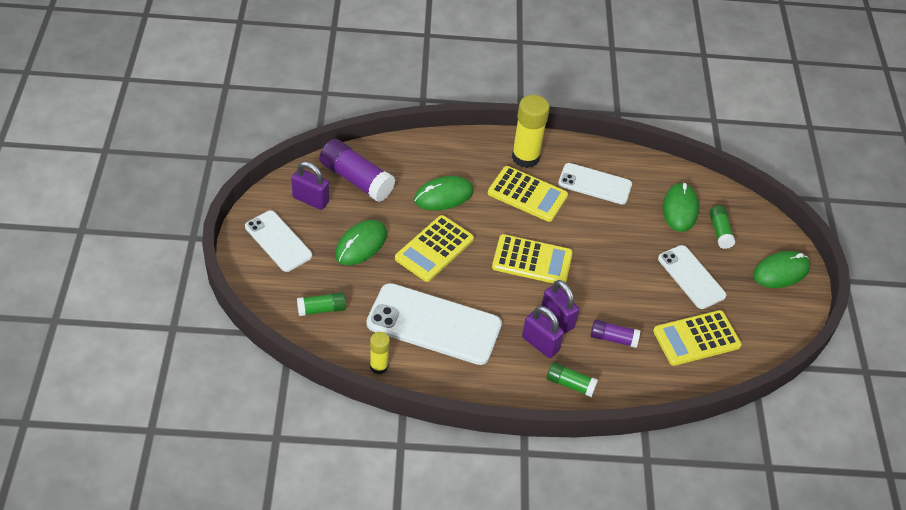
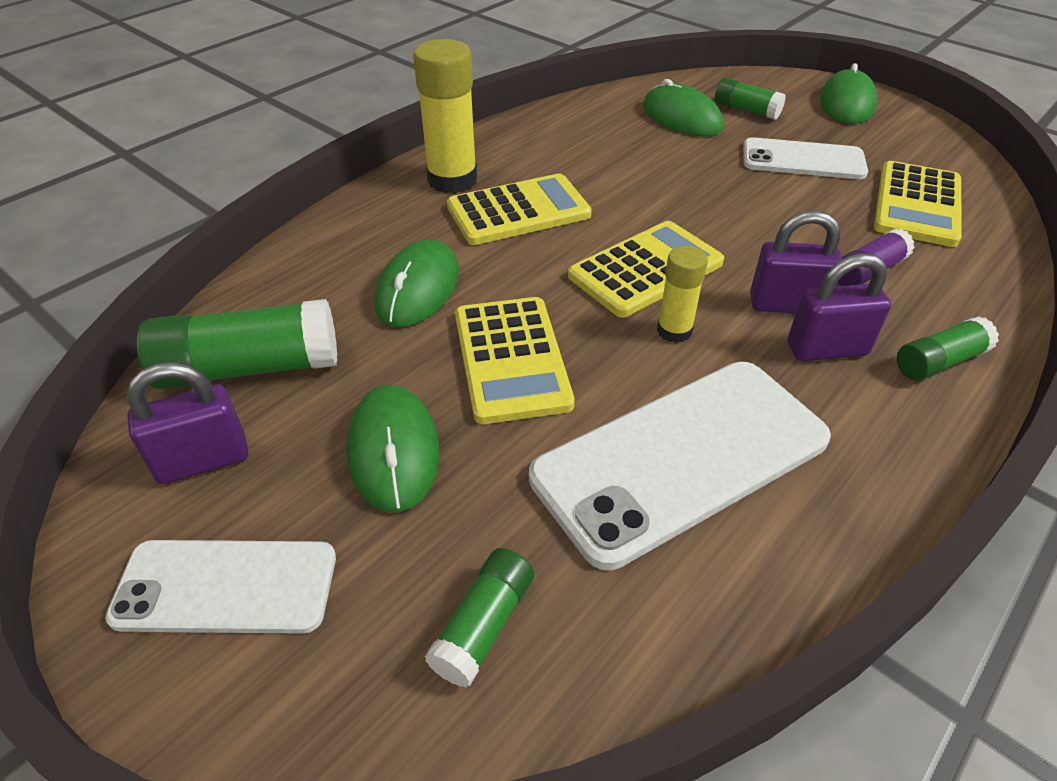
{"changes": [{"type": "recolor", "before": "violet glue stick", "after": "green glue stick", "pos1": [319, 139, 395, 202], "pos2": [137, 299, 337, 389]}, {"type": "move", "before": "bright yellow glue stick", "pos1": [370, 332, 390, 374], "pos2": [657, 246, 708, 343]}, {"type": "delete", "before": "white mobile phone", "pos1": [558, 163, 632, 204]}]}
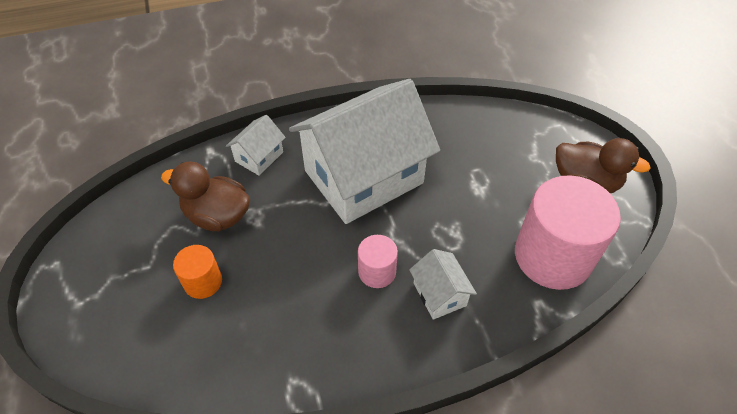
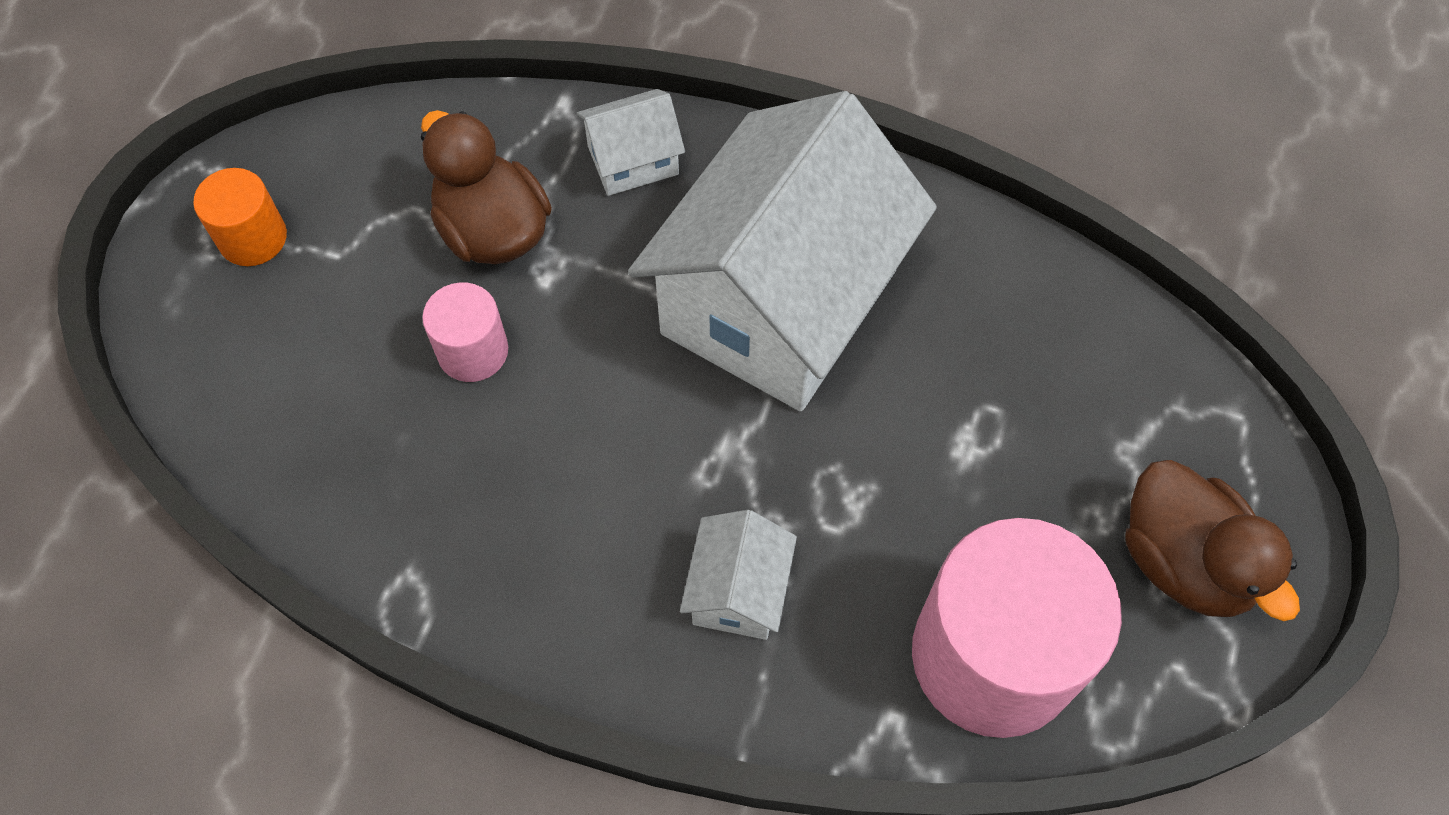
{"changes": [{"type": "move", "before": "bright orange solid cylinder", "pos1": [173, 245, 222, 299], "pos2": [193, 168, 287, 266]}, {"type": "move", "before": "rosy solid cylinder", "pos1": [358, 235, 398, 288], "pos2": [422, 282, 508, 382]}, {"type": "rotate", "before": "white house", "pos1": [289, 79, 440, 224], "pos2": [628, 91, 937, 411], "turn": -60}]}
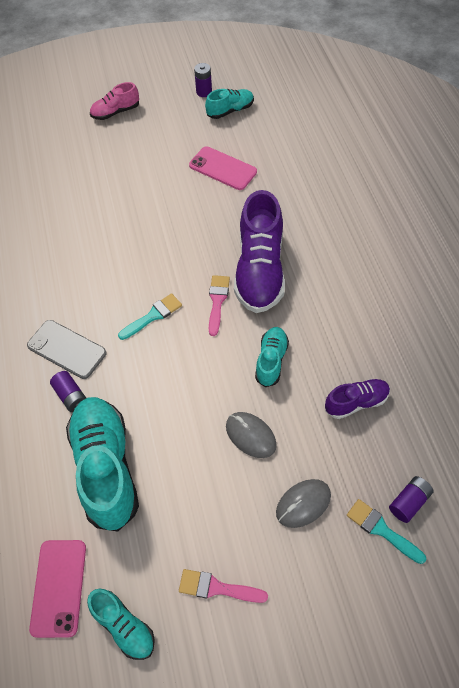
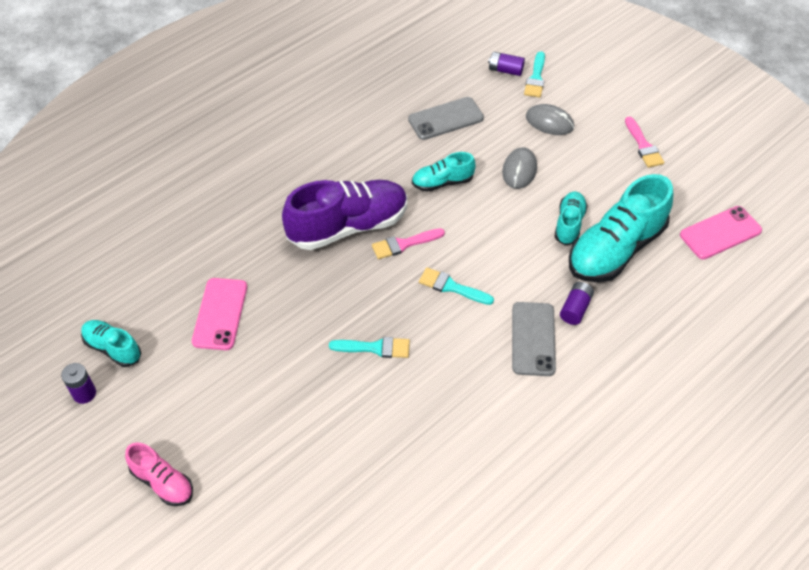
{"changes": [{"type": "insert", "after": "turquoise brush", "pos2": [329, 337, 410, 358]}, {"type": "replace", "before": "violet lace-up shoe", "after": "grey mobile phone", "pos1": [325, 379, 390, 419], "pos2": [408, 97, 484, 140]}, {"type": "move", "before": "turquoise lace-up shoe", "pos1": [87, 589, 155, 660], "pos2": [554, 192, 588, 245]}]}
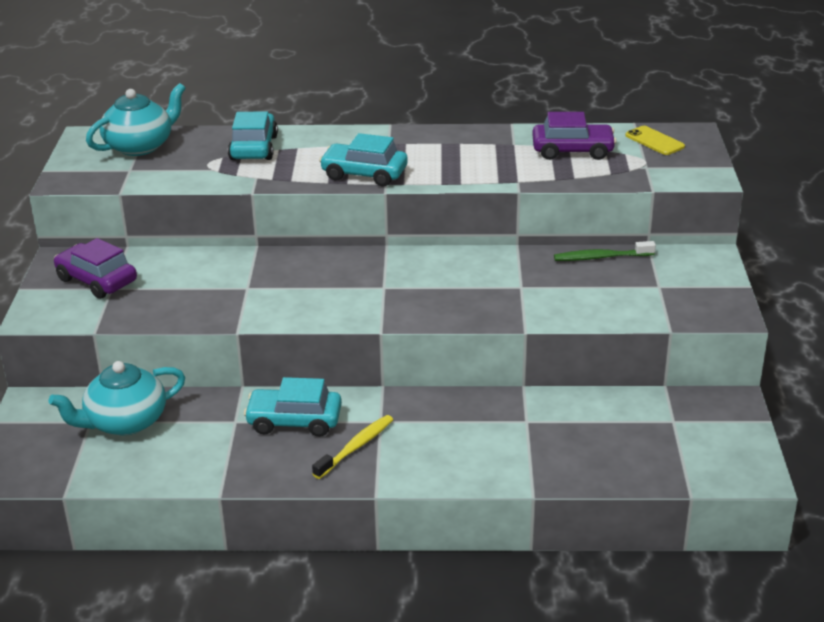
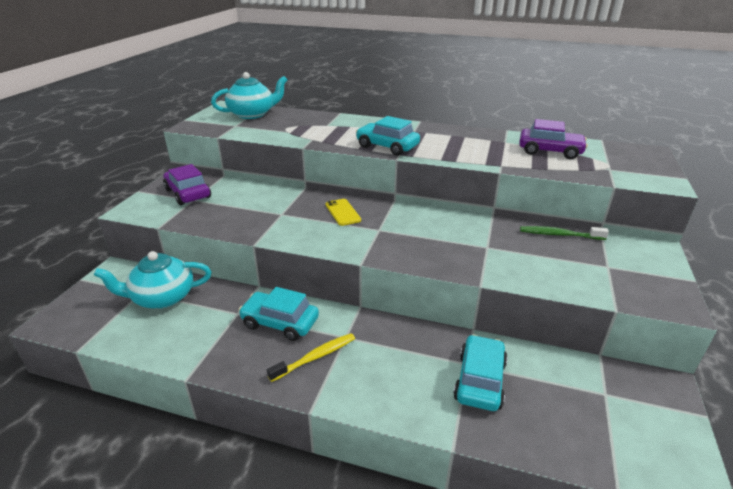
{"changes": [{"type": "move", "before": "bright yellow mobile phone", "pos1": [625, 126, 685, 155], "pos2": [325, 199, 361, 226]}, {"type": "move", "before": "turquoise automobile", "pos1": [228, 111, 278, 160], "pos2": [453, 335, 508, 411]}]}
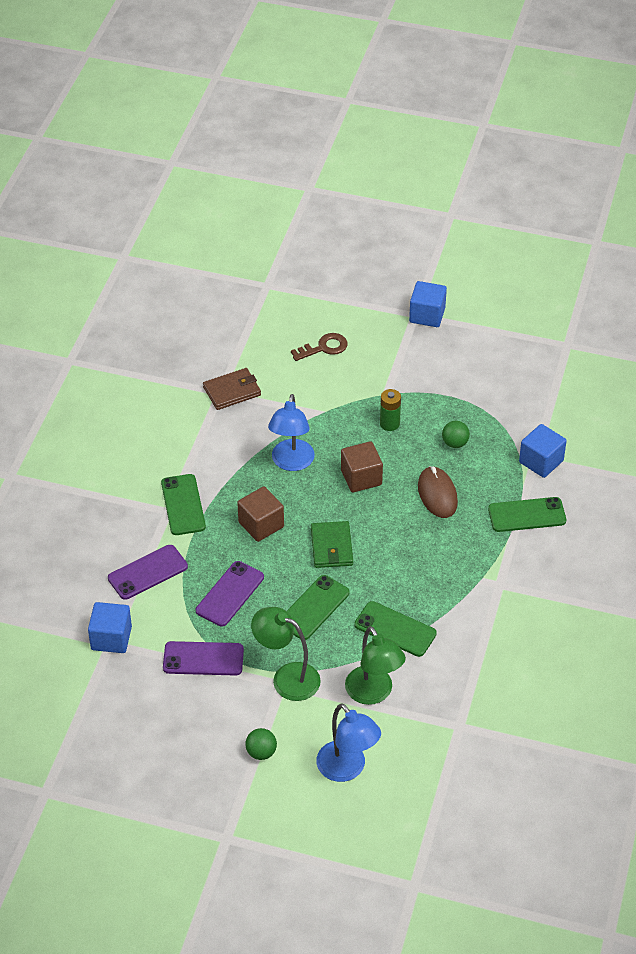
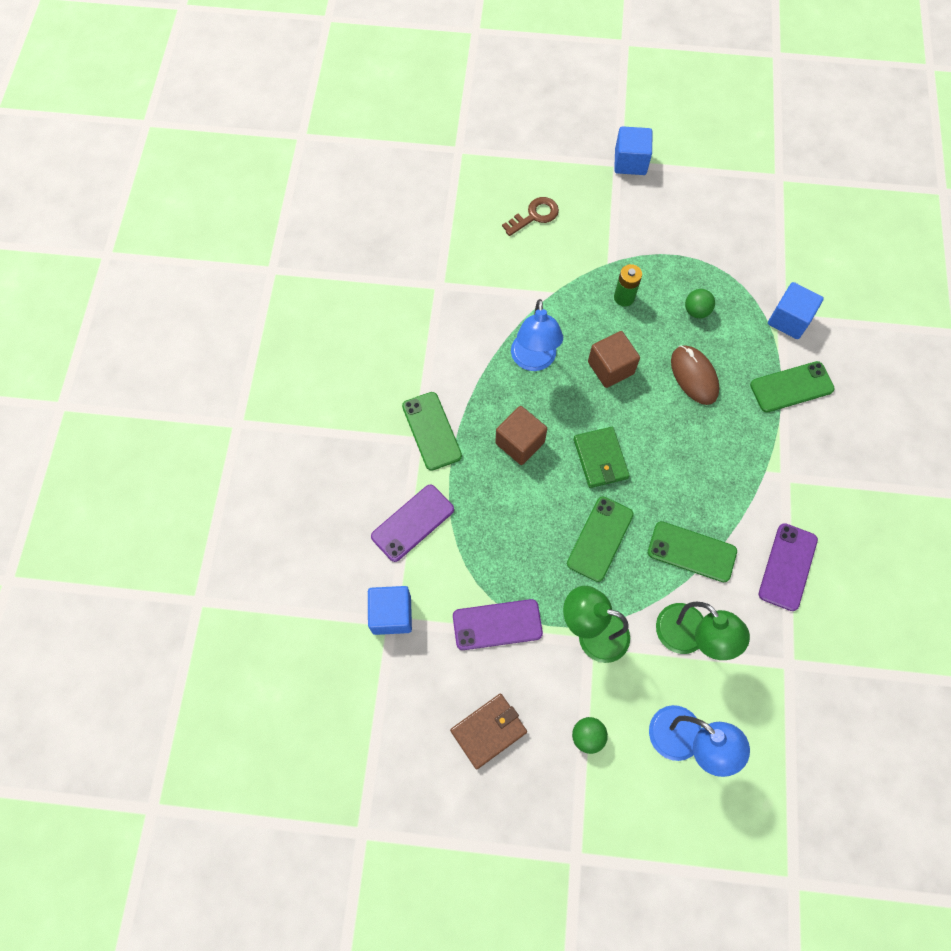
{"changes": [{"type": "move", "before": "russet card wallet", "pos1": [203, 368, 261, 410], "pos2": [450, 694, 527, 769]}, {"type": "move", "before": "violet mobile phone", "pos1": [196, 561, 264, 627], "pos2": [759, 523, 818, 611]}]}
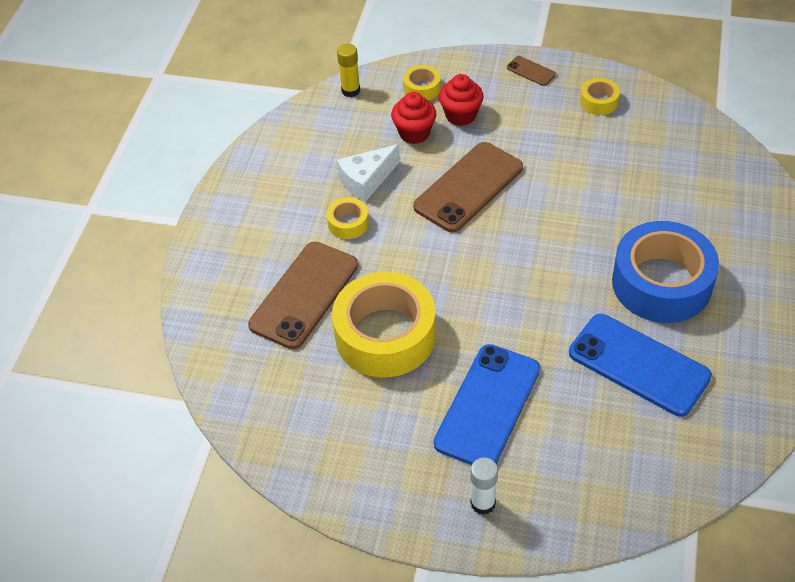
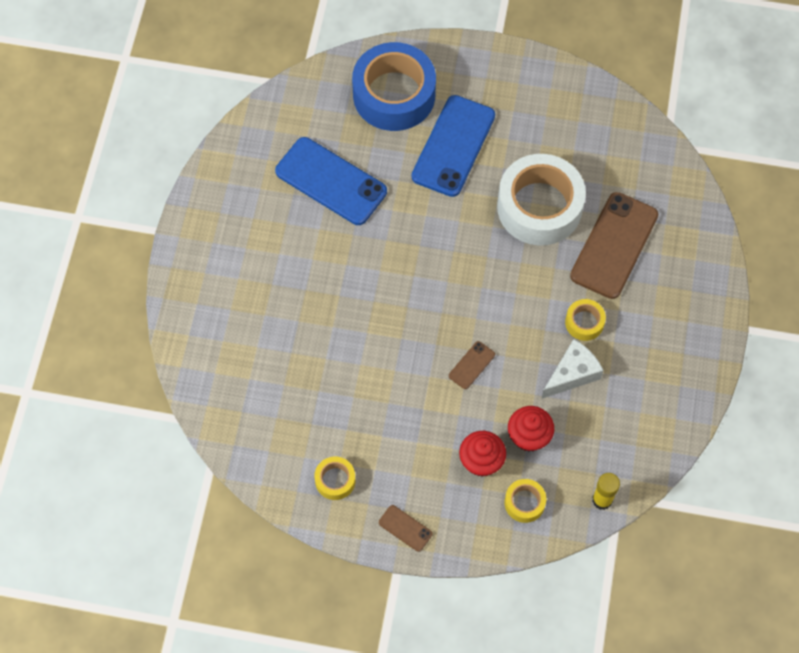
{"changes": [{"type": "move", "before": "royal blue tape", "pos1": [612, 221, 719, 323], "pos2": [352, 42, 436, 131]}, {"type": "resize", "before": "russet mobile phone", "pos1": [413, 142, 523, 233], "pos2": [449, 341, 495, 389], "scale": 0.44}, {"type": "recolor", "before": "bright yellow tape", "after": "white tape", "pos1": [332, 272, 436, 378], "pos2": [497, 154, 586, 246]}, {"type": "delete", "before": "white glue stick", "pos1": [470, 457, 498, 515]}]}
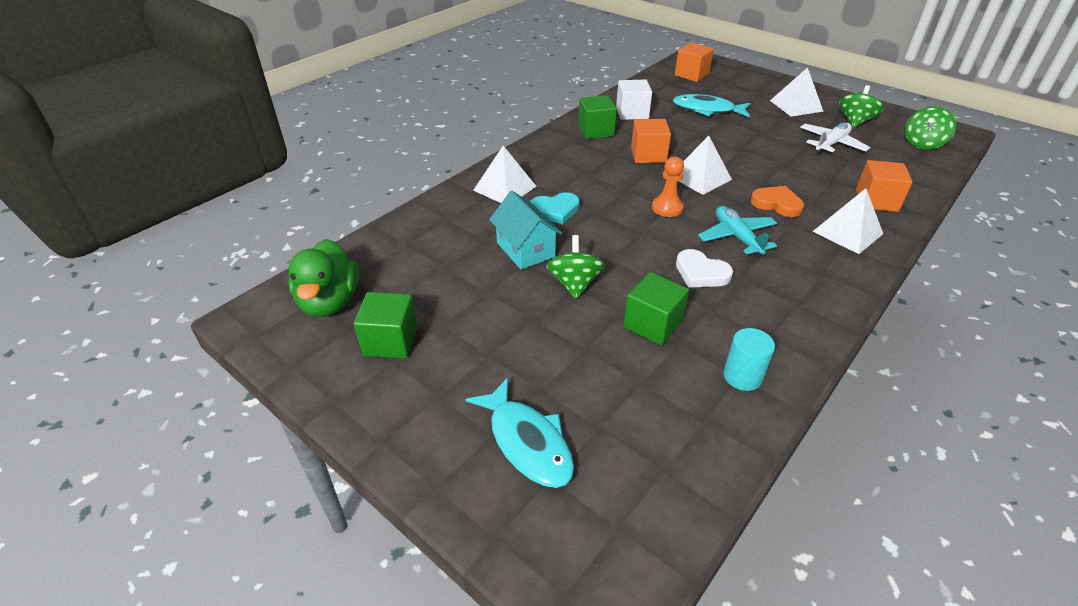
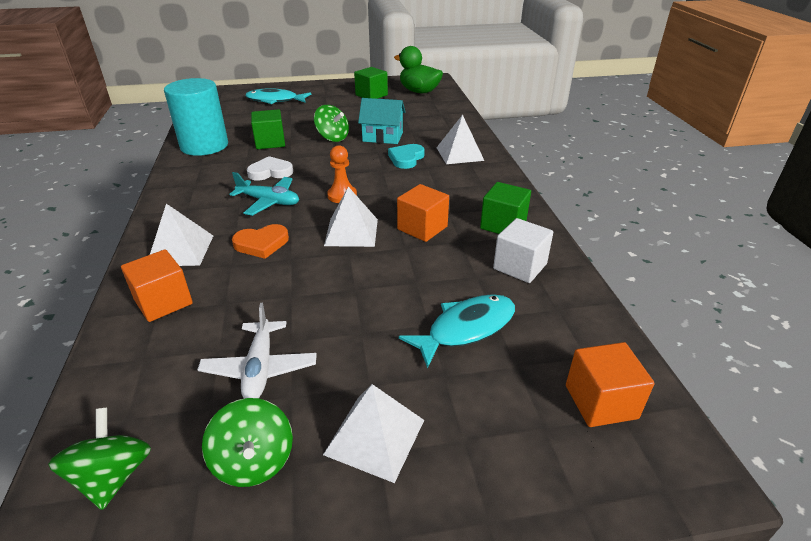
{"changes": [{"type": "resize", "before": "turquoise solid cylinder", "pos1": [723, 328, 775, 391], "pos2": [164, 78, 228, 156], "scale": 2.03}]}
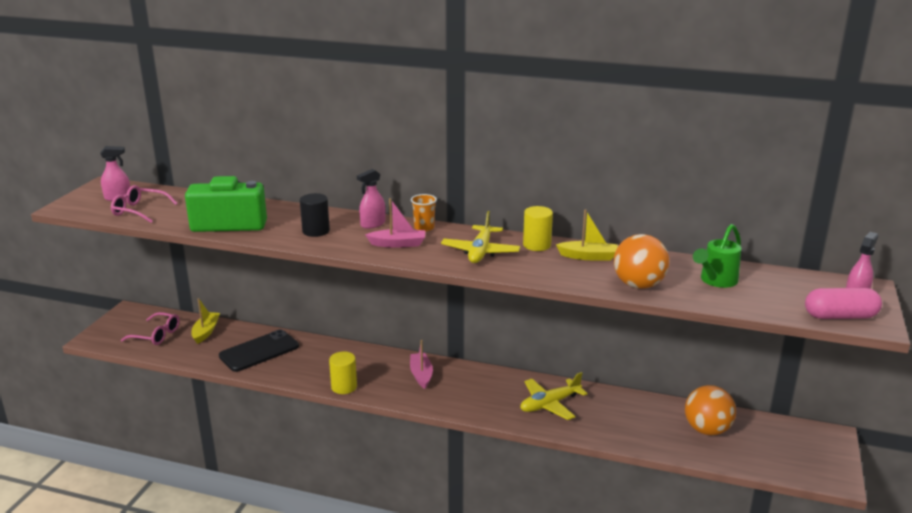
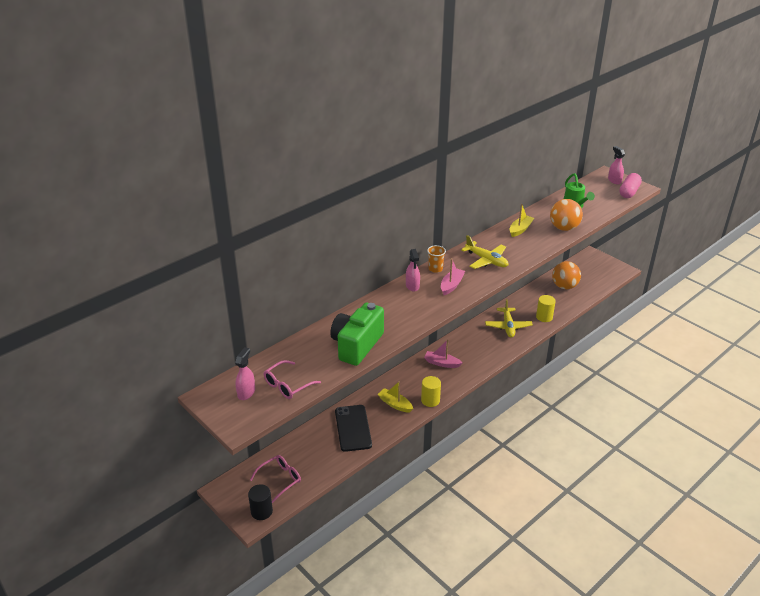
{"changes": [{"type": "move", "before": "ebony solid cylinder", "pos1": [300, 193, 330, 237], "pos2": [248, 484, 273, 520]}, {"type": "move", "before": "bright yellow sailboat", "pos1": [191, 298, 220, 344], "pos2": [378, 381, 413, 413]}, {"type": "move", "before": "bright yellow solid cylinder", "pos1": [523, 206, 553, 251], "pos2": [536, 295, 556, 322]}]}
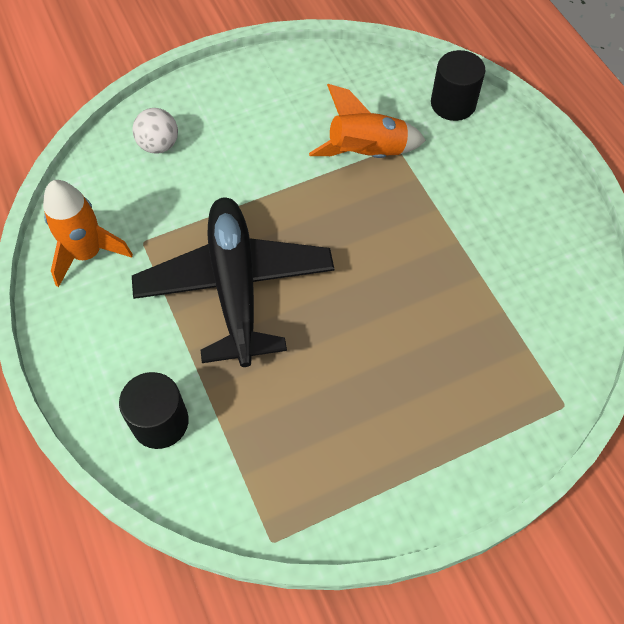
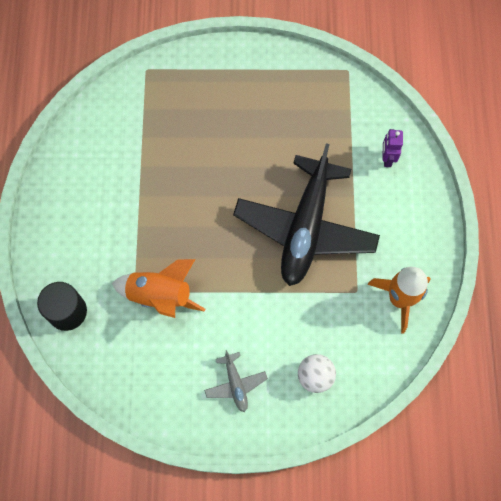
{"changes": [{"type": "insert", "after": "grey toy plane", "pos2": [204, 350, 268, 412]}, {"type": "replace", "before": "ebony solid cylinder", "after": "violet toy robot", "pos1": [119, 372, 189, 449], "pos2": [383, 129, 403, 167]}]}
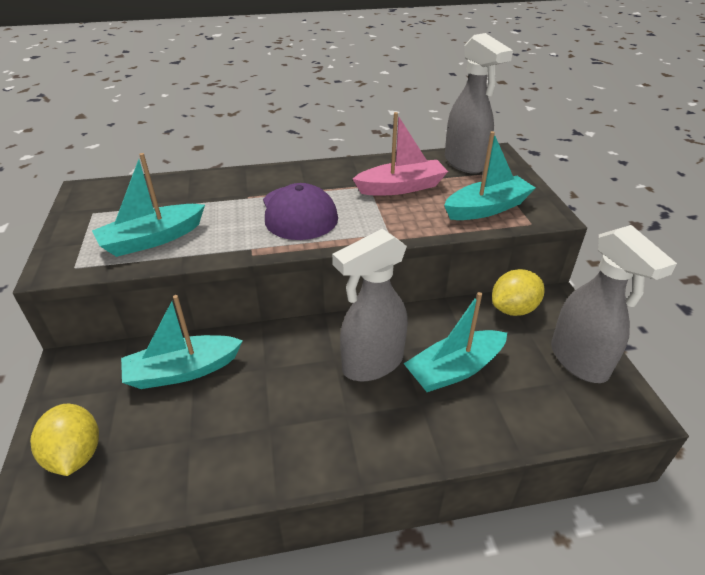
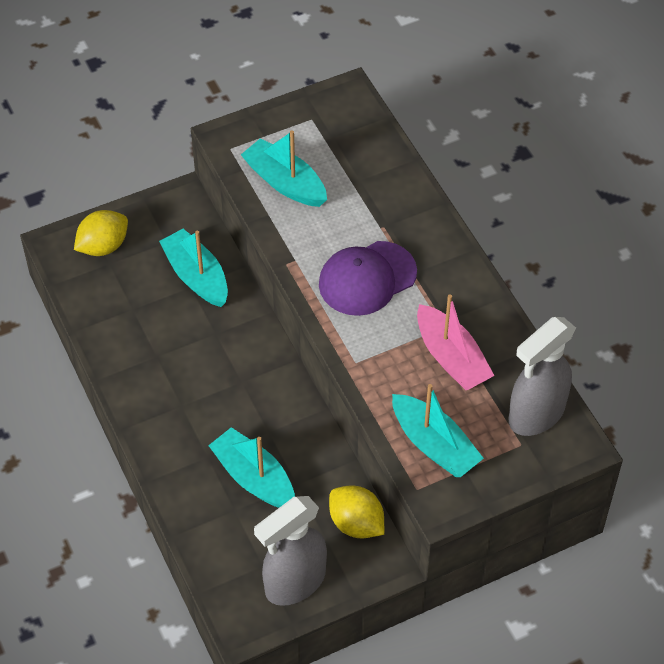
{"changes": [{"type": "delete", "before": "grey spray bottle", "pos1": [332, 228, 408, 381]}]}
